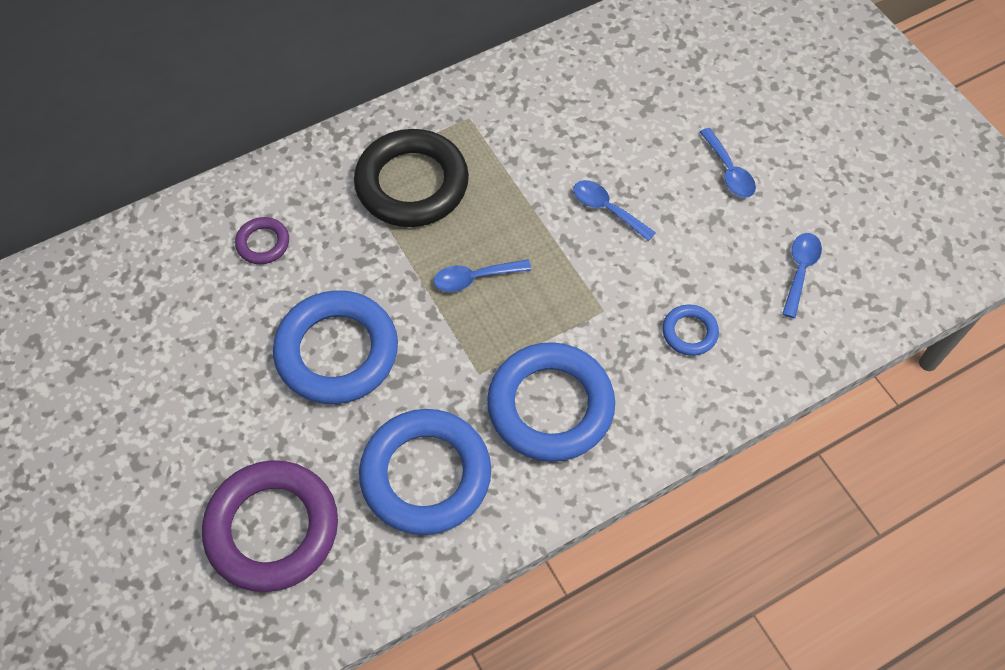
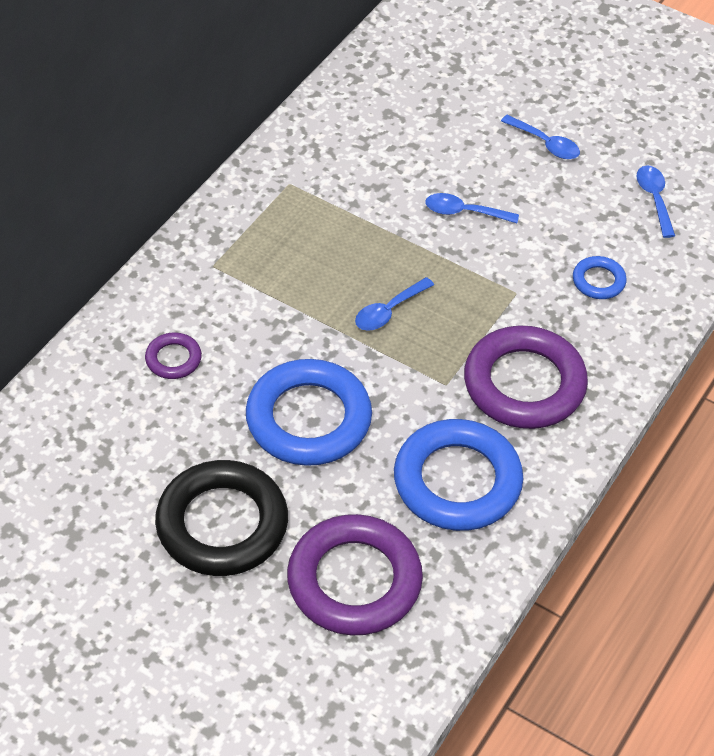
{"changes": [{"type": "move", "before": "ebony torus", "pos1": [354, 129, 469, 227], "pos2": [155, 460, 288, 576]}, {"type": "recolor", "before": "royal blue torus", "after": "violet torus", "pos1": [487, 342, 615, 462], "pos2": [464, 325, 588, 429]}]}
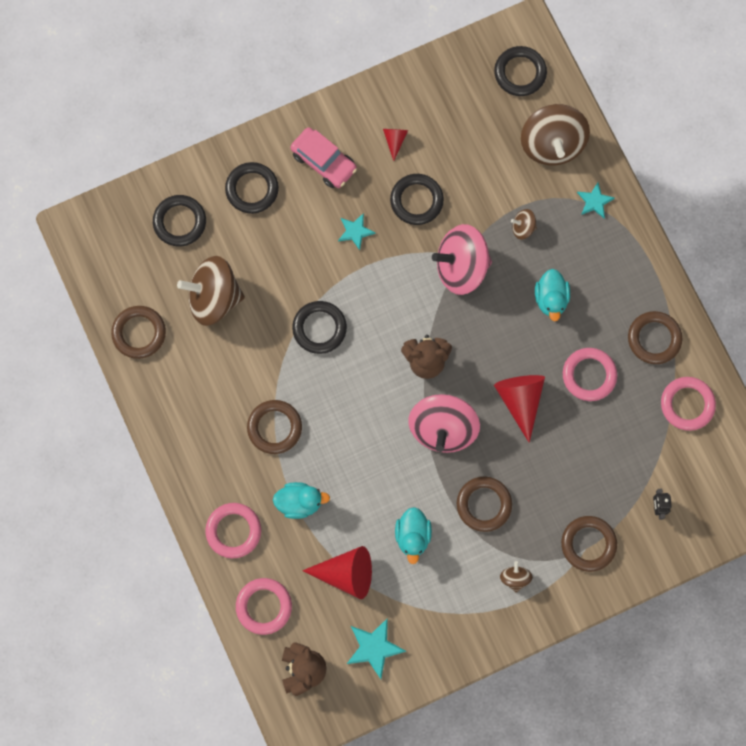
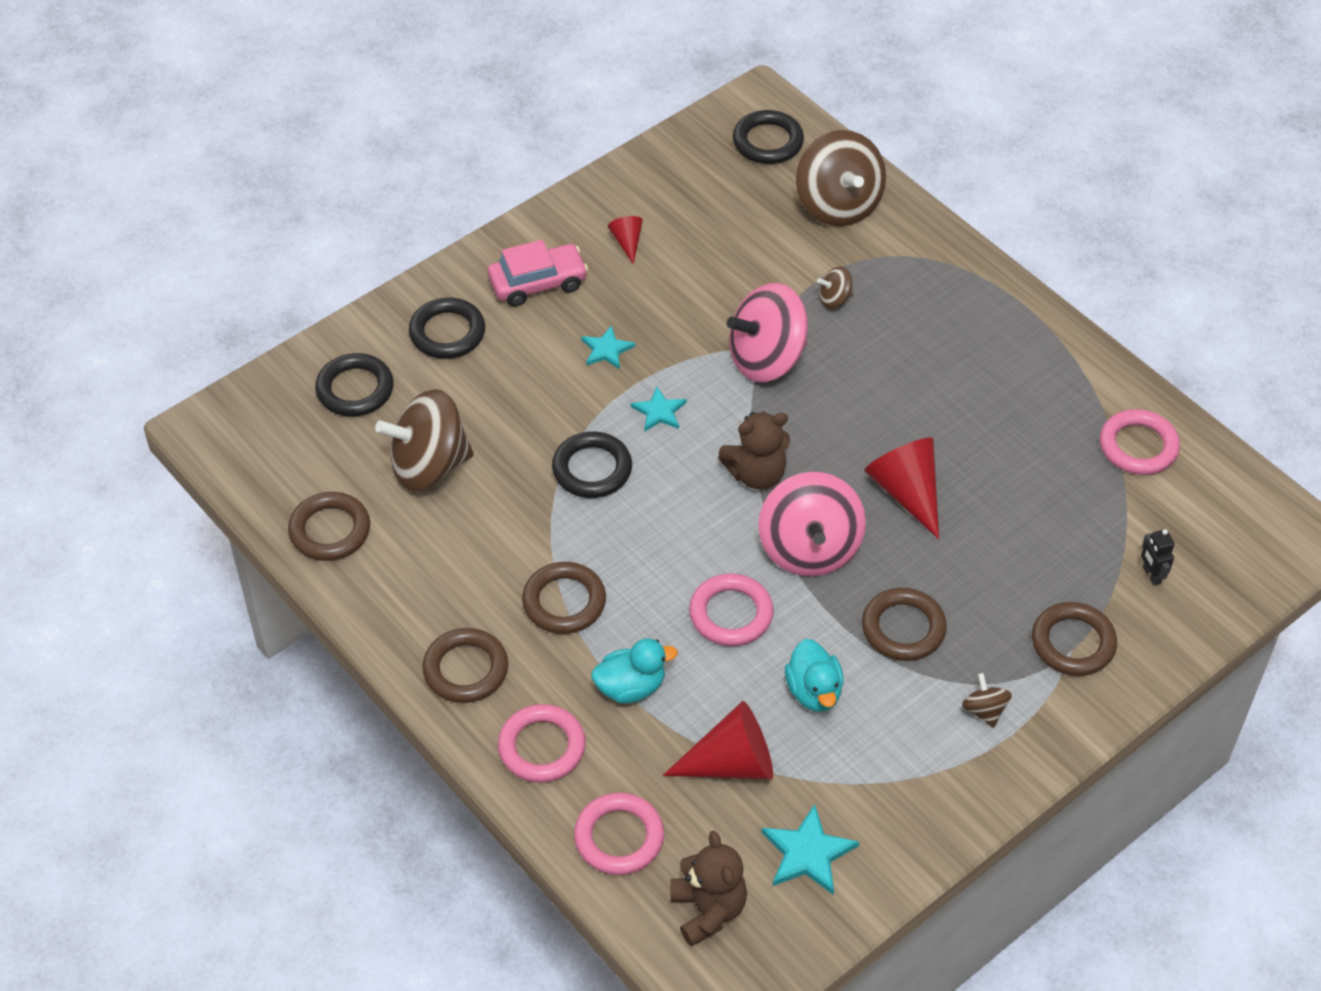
{"changes": [{"type": "move", "before": "russet torus", "pos1": [628, 311, 682, 364], "pos2": [422, 628, 508, 703]}, {"type": "rotate", "before": "rosy automobile", "pos1": [290, 127, 357, 188], "pos2": [488, 240, 588, 307], "turn": -45}, {"type": "move", "before": "turquoise star", "pos1": [577, 183, 615, 218], "pos2": [631, 386, 686, 432]}, {"type": "move", "before": "rosy torus", "pos1": [563, 348, 617, 401], "pos2": [689, 573, 774, 646]}, {"type": "delete", "before": "ebony torus", "pos1": [390, 174, 444, 225]}, {"type": "delete", "before": "turquoise duck", "pos1": [535, 269, 570, 321]}]}
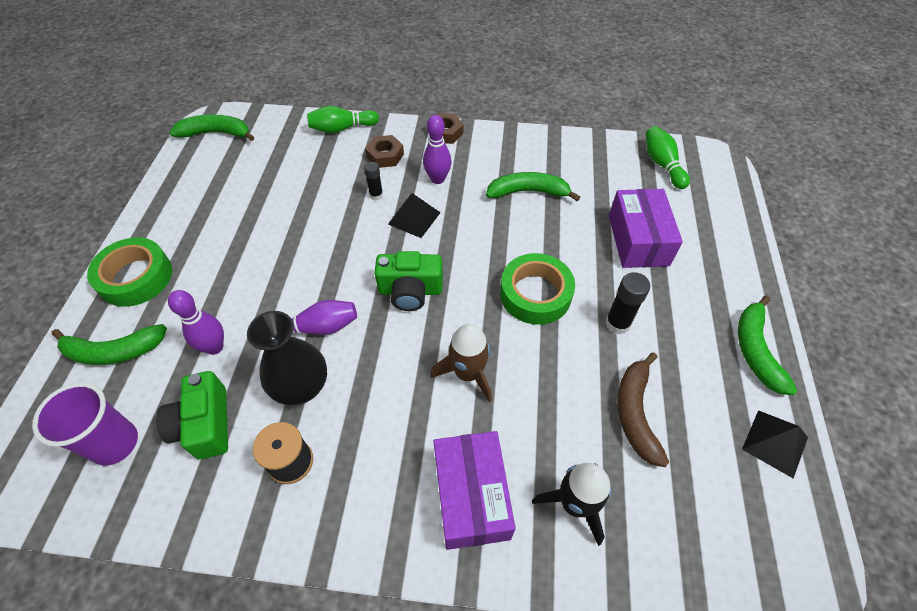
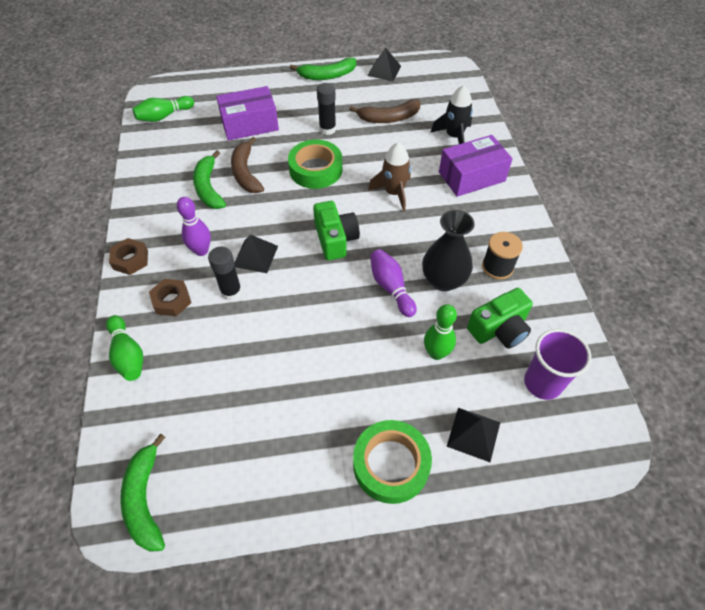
{"changes": [{"type": "resize", "before": "ebony glue stick", "pos1": [364, 162, 383, 200], "pos2": [208, 247, 242, 301], "scale": 1.54}, {"type": "insert", "after": "russet toy banana", "pos2": [231, 137, 264, 193]}, {"type": "recolor", "before": "violet tenpin", "after": "green tenpin", "pos1": [168, 290, 224, 355], "pos2": [424, 304, 457, 360]}, {"type": "replace", "before": "green toy banana", "after": "ebony pyramid", "pos1": [52, 324, 167, 365], "pos2": [446, 408, 500, 462]}]}
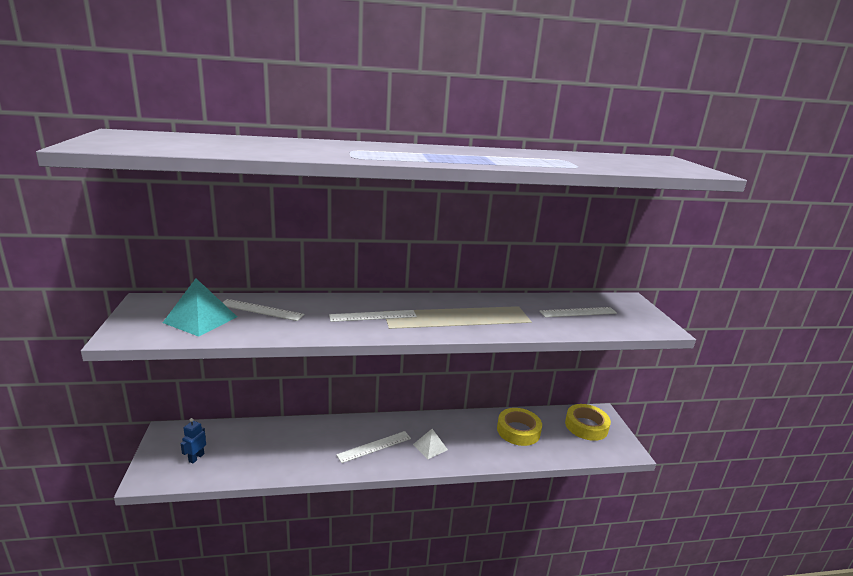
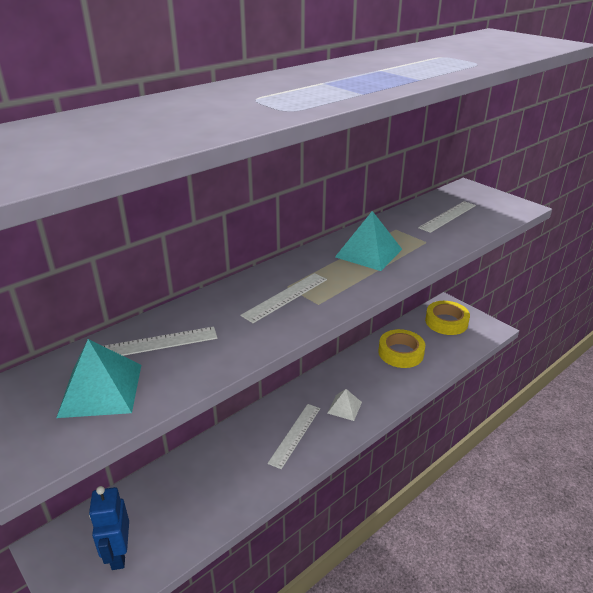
{"changes": [{"type": "resize", "before": "royal blue toy robot", "pos1": [181, 418, 206, 464], "pos2": [89, 486, 129, 570], "scale": 1.59}, {"type": "insert", "after": "turquoise pyramid", "pos2": [335, 211, 402, 271]}]}
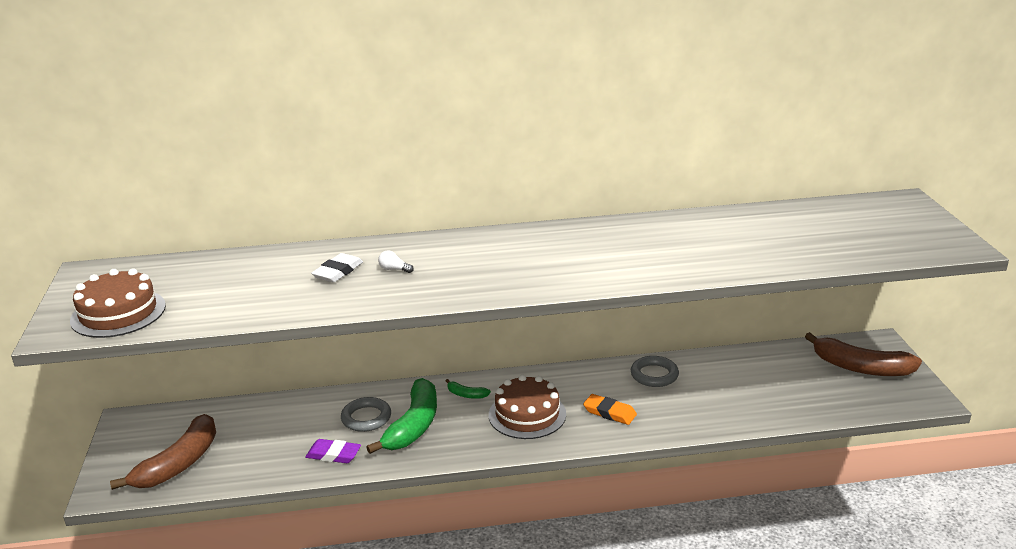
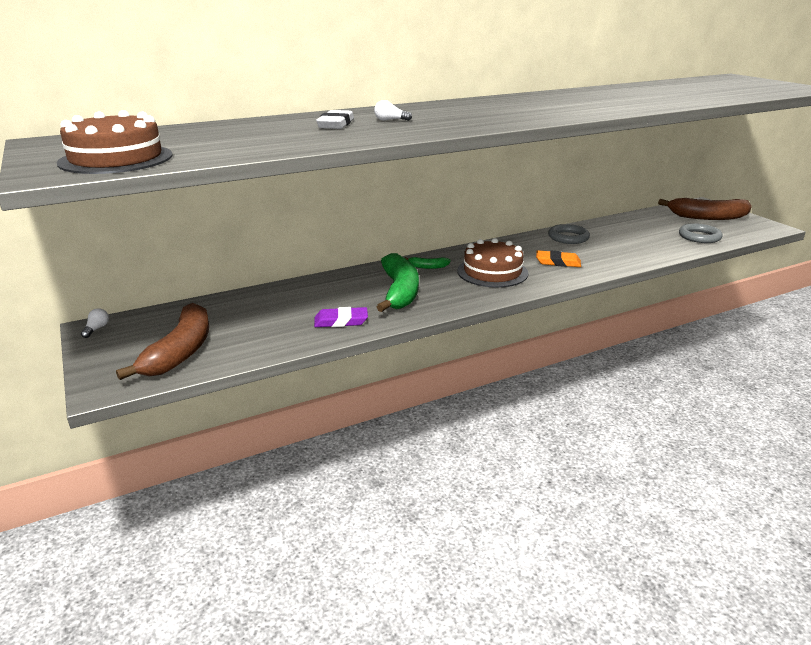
{"changes": [{"type": "insert", "after": "white lightbulb", "pos2": [81, 308, 109, 338]}, {"type": "move", "before": "grey torus", "pos1": [341, 397, 391, 432], "pos2": [679, 223, 723, 243]}]}
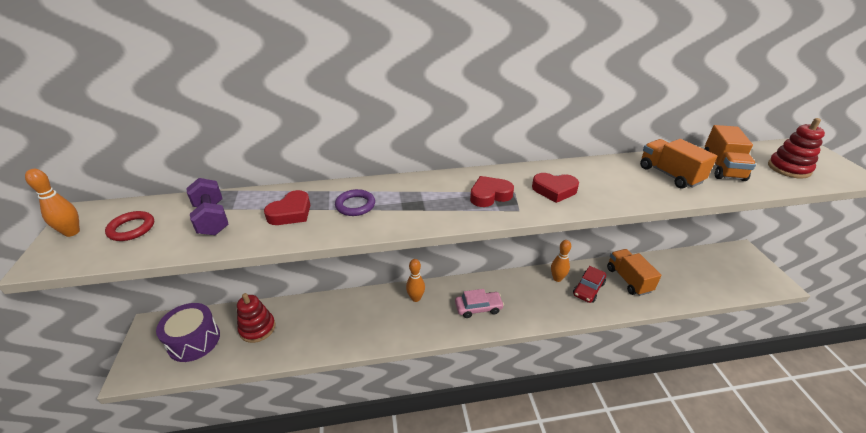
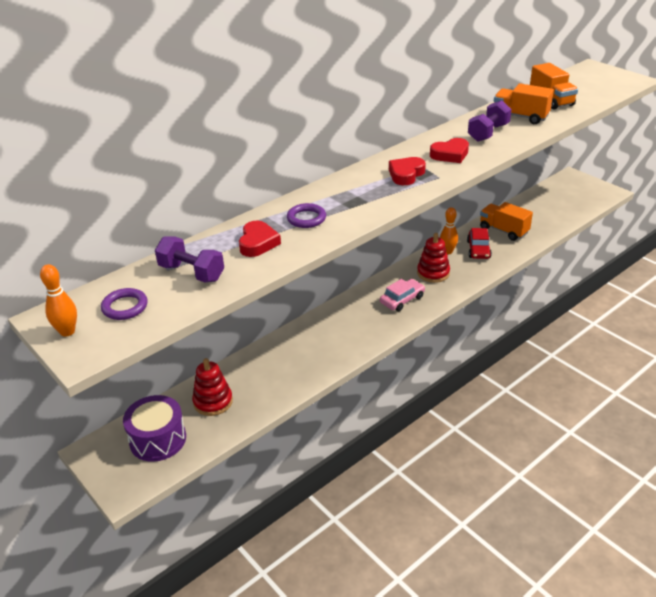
{"changes": [{"type": "recolor", "before": "red torus", "after": "violet torus", "pos1": [105, 211, 154, 241], "pos2": [101, 288, 148, 320]}, {"type": "move", "before": "red stacking rings", "pos1": [768, 118, 825, 178], "pos2": [417, 233, 450, 283]}, {"type": "insert", "after": "violet hand weight", "pos2": [468, 100, 512, 142]}, {"type": "delete", "before": "bright orange tenpin", "pos1": [406, 259, 425, 302]}]}
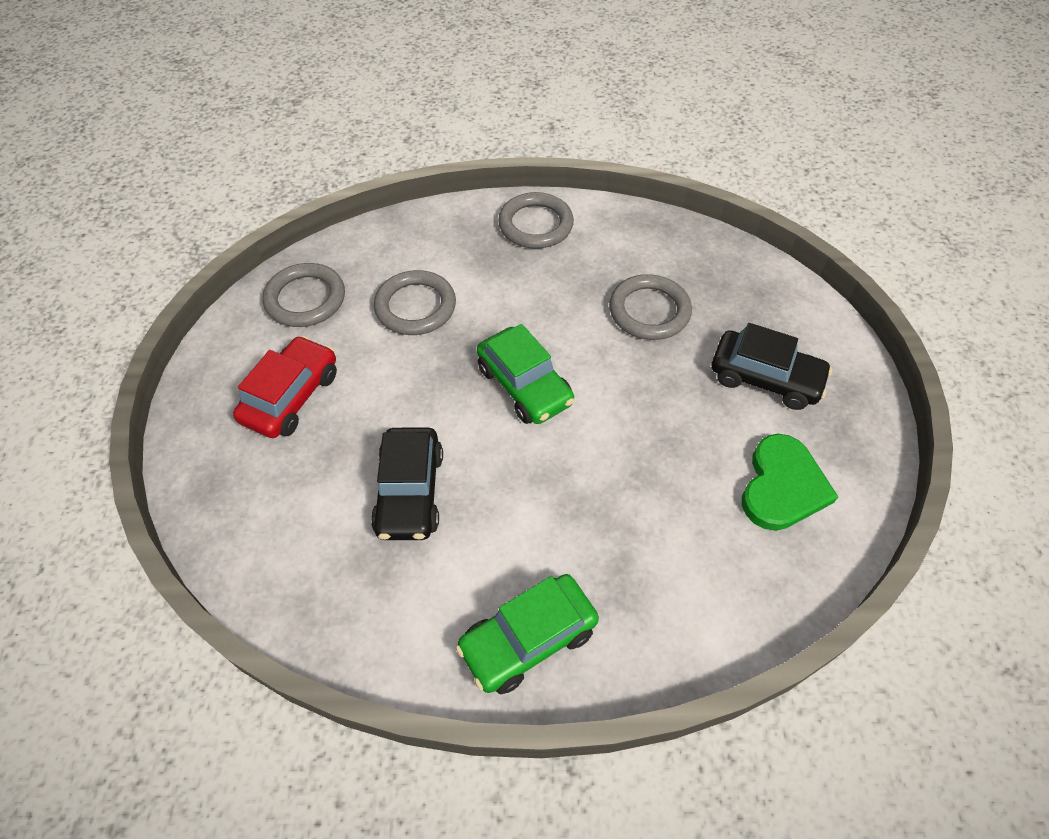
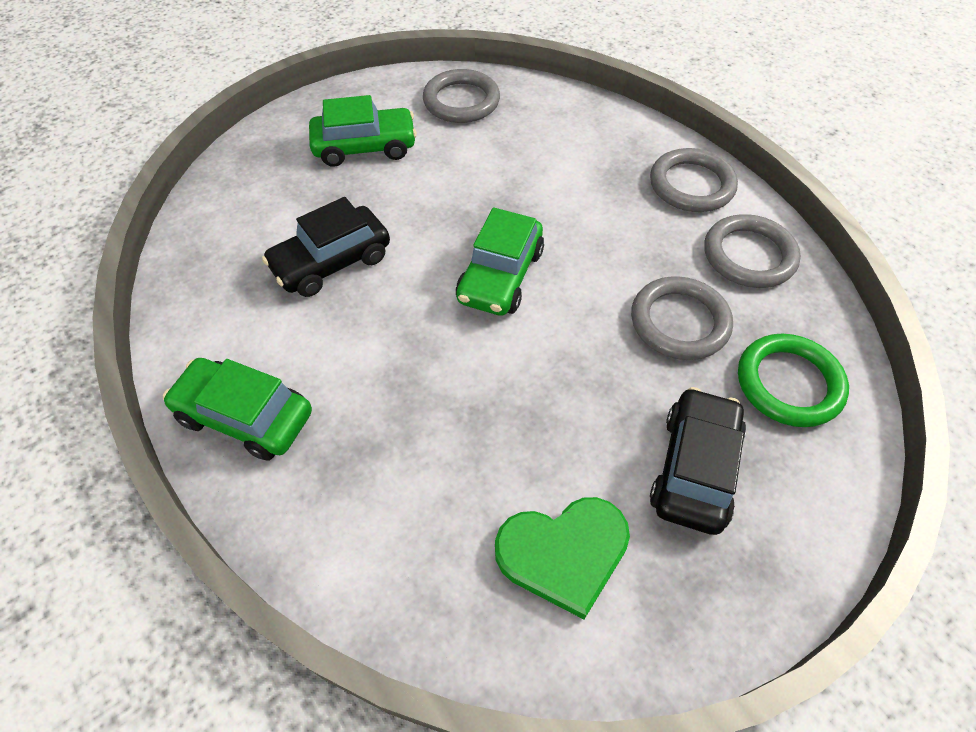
{"changes": [{"type": "recolor", "before": "red automobile", "after": "green automobile", "pos1": [233, 336, 337, 438], "pos2": [309, 95, 417, 167]}, {"type": "rotate", "before": "ebony automobile", "pos1": [712, 323, 832, 410], "pos2": [650, 387, 746, 535], "turn": -150}, {"type": "move", "before": "grey torus", "pos1": [374, 270, 456, 335], "pos2": [704, 214, 801, 288]}, {"type": "insert", "after": "green torus", "pos2": [738, 334, 849, 427]}]}
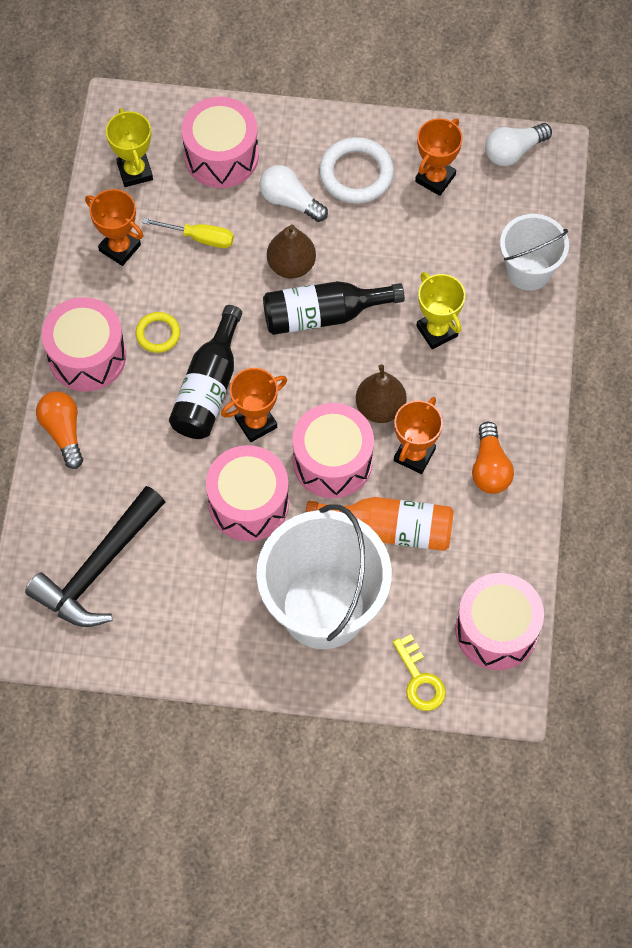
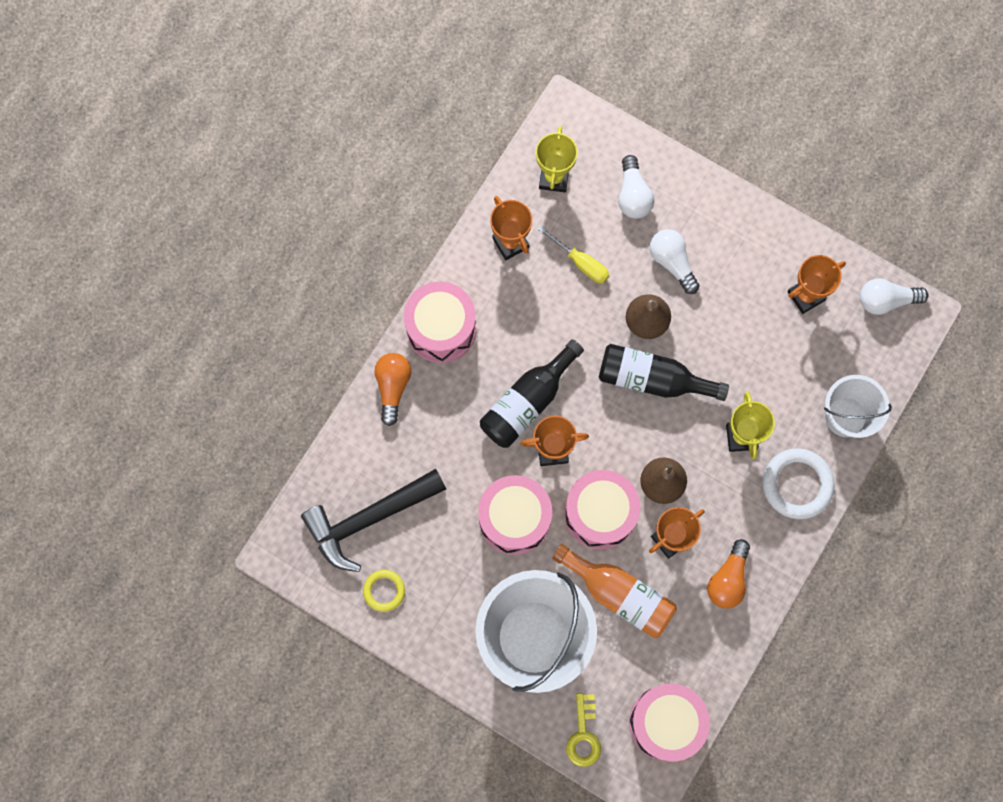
{"changes": [{"type": "move", "before": "bright yellow torus", "pos1": [136, 312, 180, 353], "pos2": [363, 570, 405, 612]}, {"type": "replace", "before": "rosy toy drum", "after": "white lightbulb", "pos1": [181, 96, 259, 188], "pos2": [618, 155, 654, 219]}, {"type": "move", "before": "white torus", "pos1": [319, 137, 394, 204], "pos2": [763, 448, 835, 519]}]}
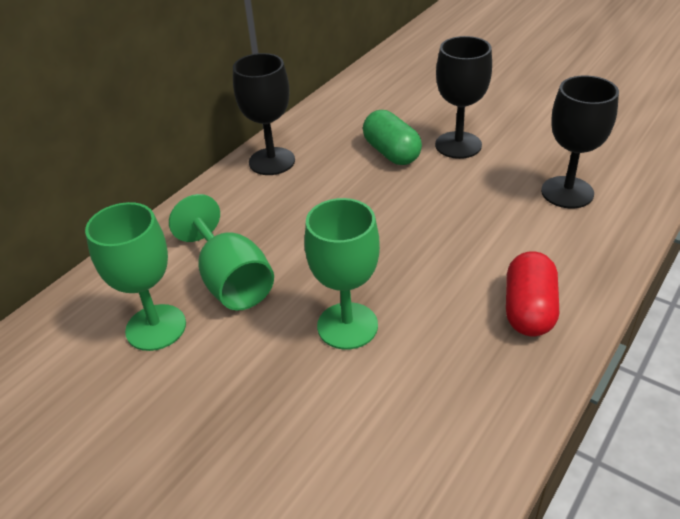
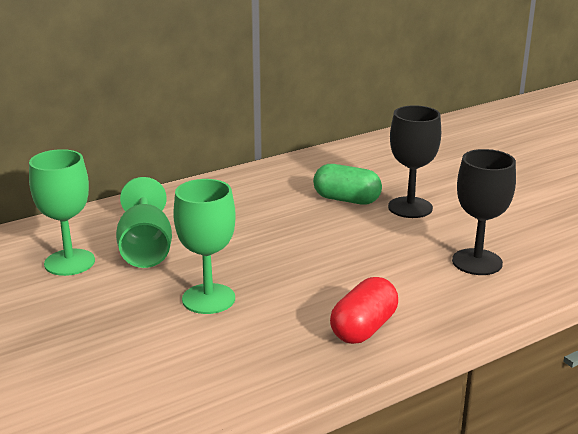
{"changes": [{"type": "rotate", "before": "green pill shape", "pos1": [363, 110, 422, 165], "pos2": [313, 164, 382, 205], "turn": -60}, {"type": "delete", "before": "ebony wine glass", "pos1": [233, 53, 295, 175]}]}
